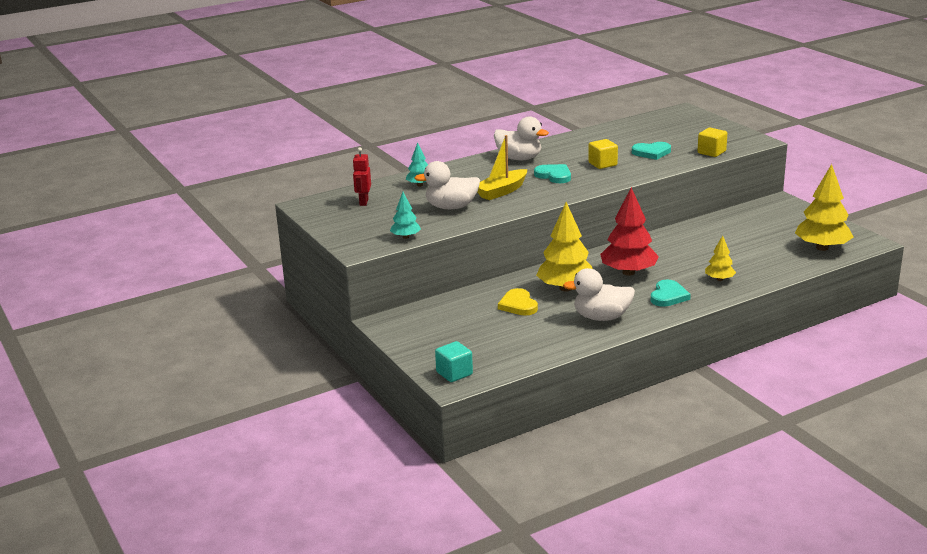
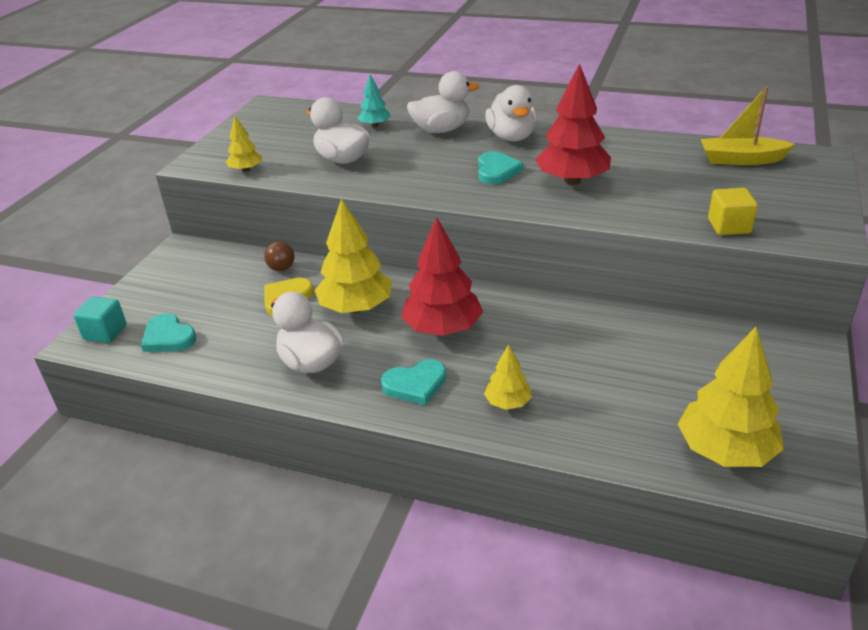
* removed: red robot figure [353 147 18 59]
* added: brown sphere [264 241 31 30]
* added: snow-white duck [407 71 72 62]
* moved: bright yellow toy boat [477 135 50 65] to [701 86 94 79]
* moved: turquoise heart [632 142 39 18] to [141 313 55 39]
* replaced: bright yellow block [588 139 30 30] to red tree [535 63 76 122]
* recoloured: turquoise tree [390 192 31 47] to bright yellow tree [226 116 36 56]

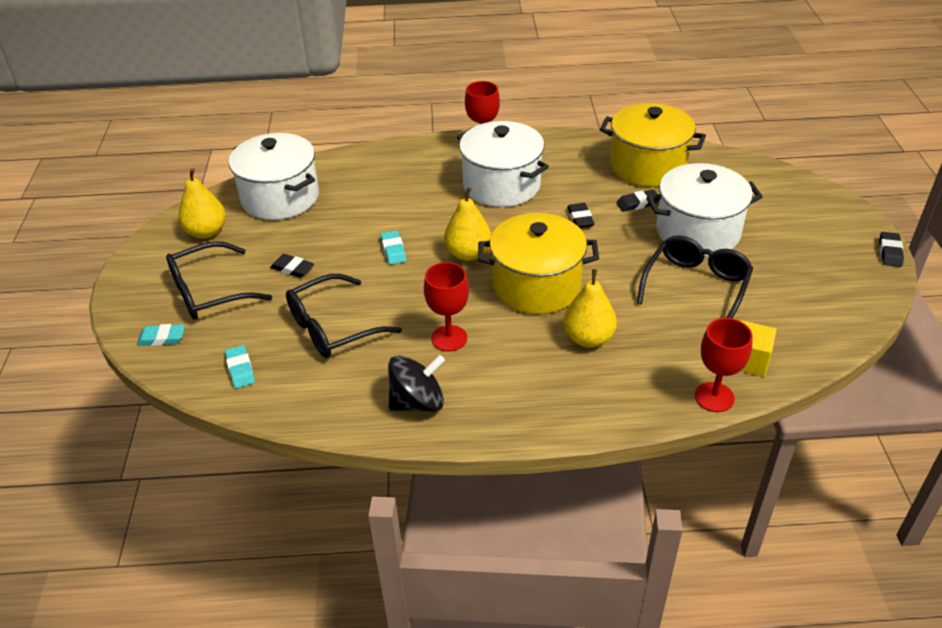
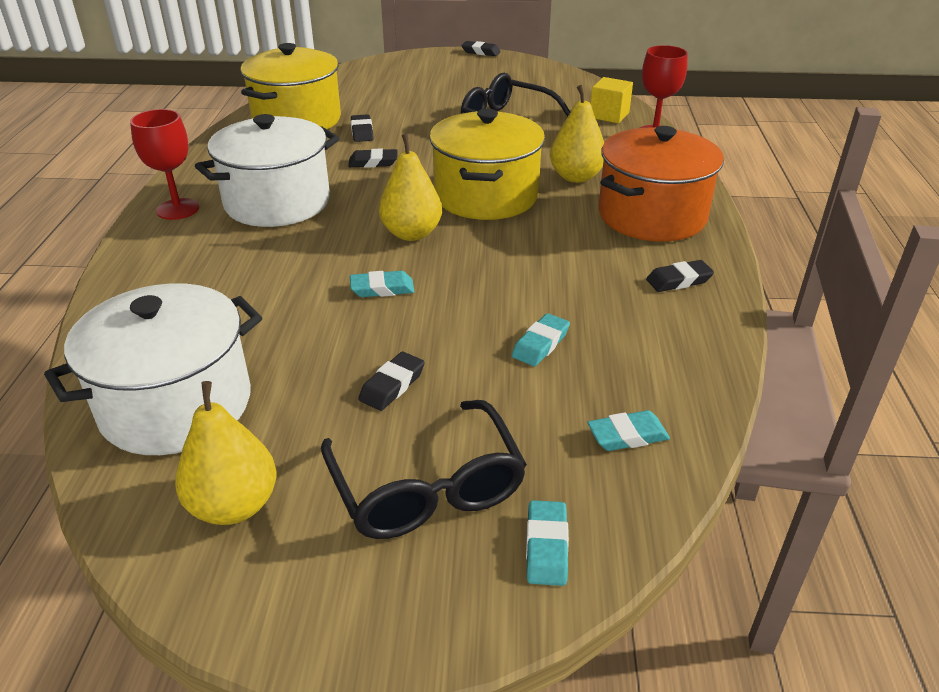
* removed: red goblet [424 262 45 89]
* removed: snow-white stockpot [646 163 117 94]
* added: orange-coloured stockpot [599 126 125 116]
* replaced: jet-black spectacles [286 274 116 84] to turquoise eraser [512 313 58 53]
* replaced: jet-black spinning top [388 355 57 57] to jet-black eraser [646 260 68 32]

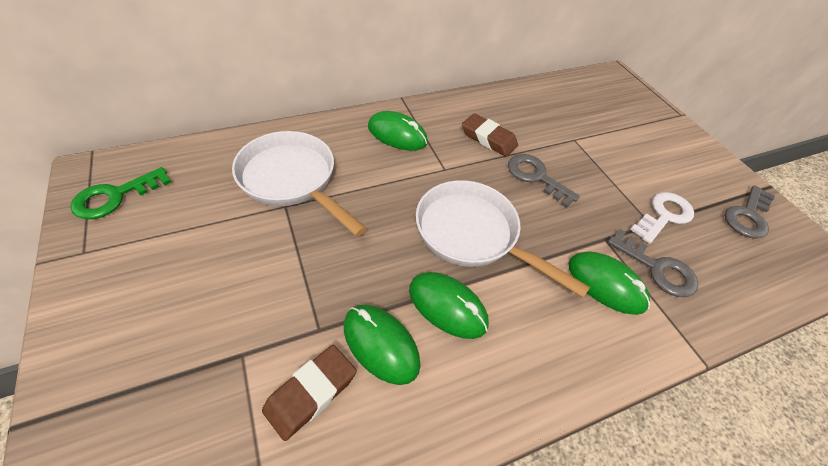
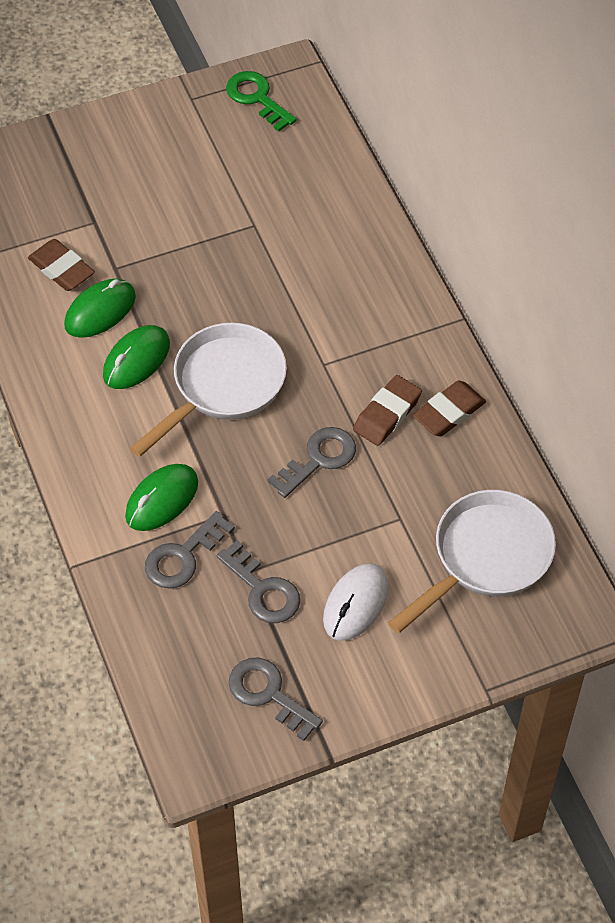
* removed: emerald computer mouse [368 111 60 40]
* added: snow-white computer mouse [323 564 66 77]
* added: brown eraser [413 381 73 55]
* moved: snow-white skillet [232 131 135 105] to [388 490 168 143]
* recoloured: snow-white latchkey [630 192 64 52] to ash-grey latchkey [216 540 84 83]

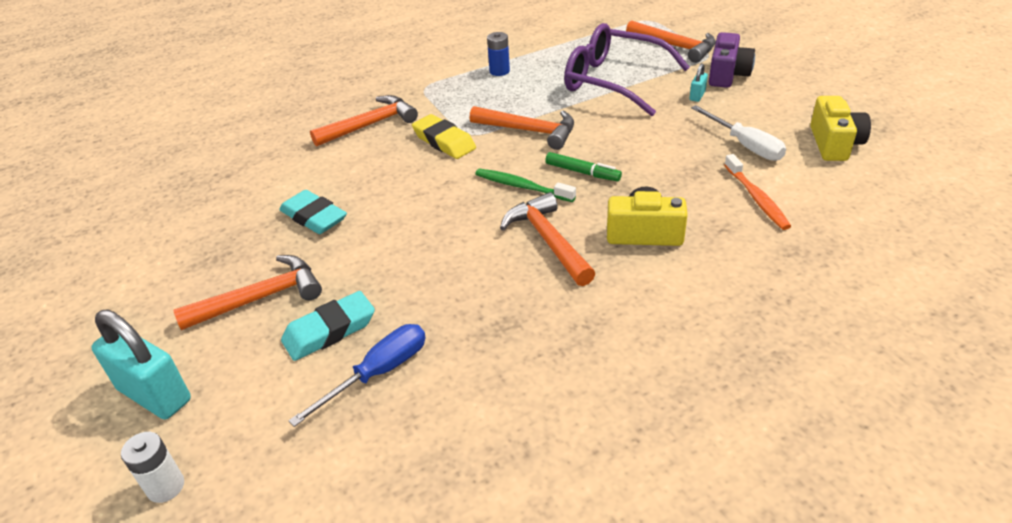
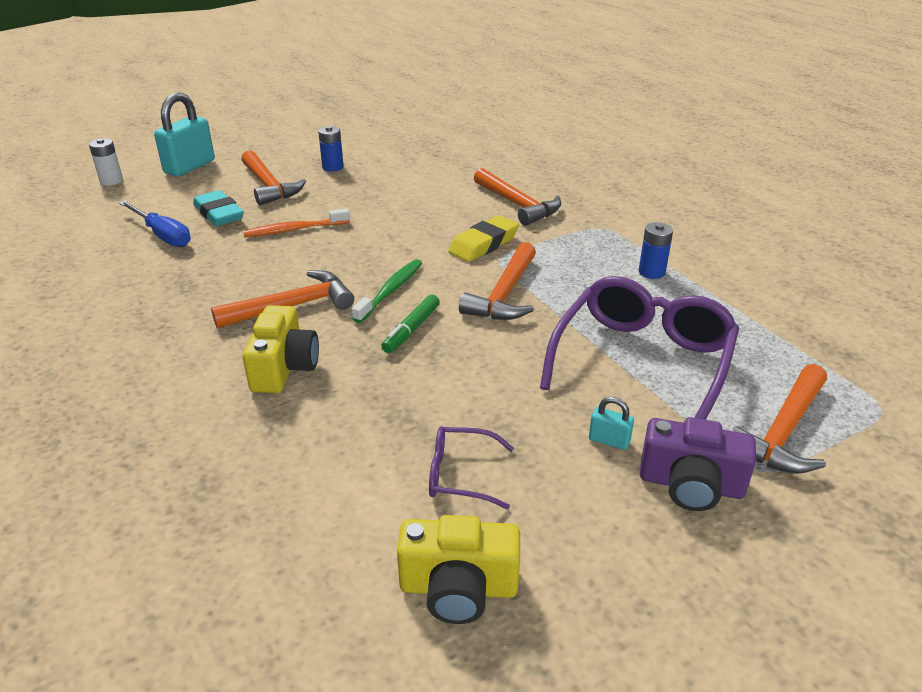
* removed: turquoise eraser [279 190 68 44]
* added: royal blue power cell [318 126 26 46]
* moved: orange-coloured dental brush [724 154 67 76] to [243 208 107 29]
* replaced: snow-white flat screwdriver [691 105 95 56] to royal purple spectacles [429 426 85 83]

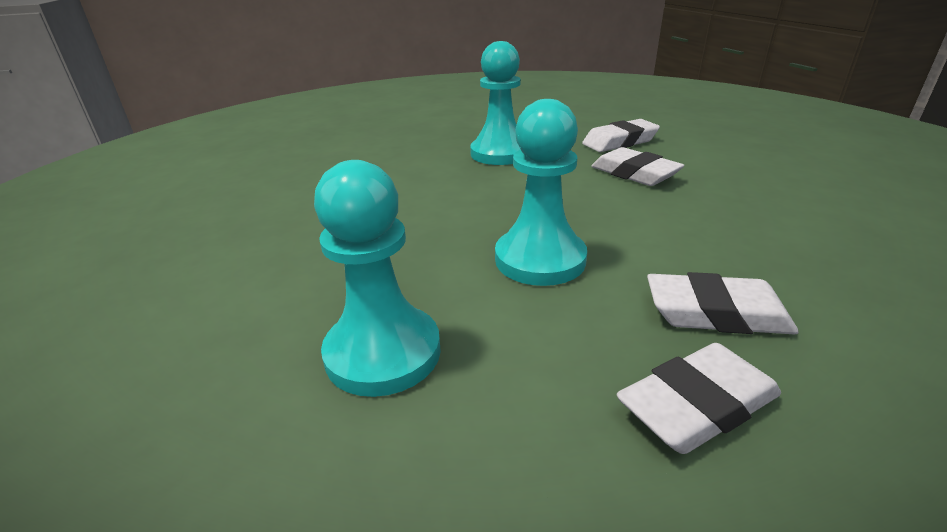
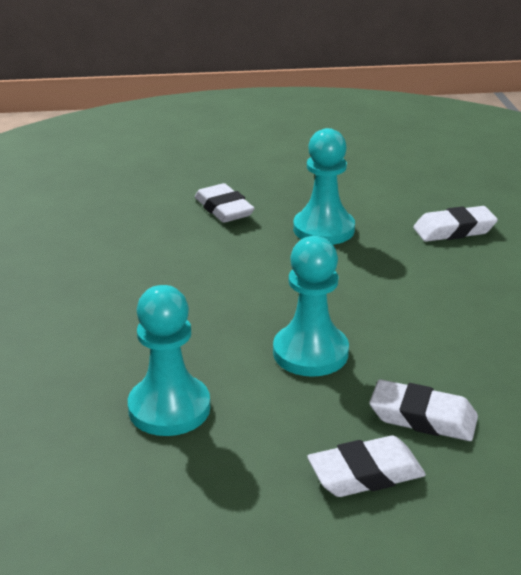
* moved: snow-white eraser [591 147 94 39] to [195 183 60 40]

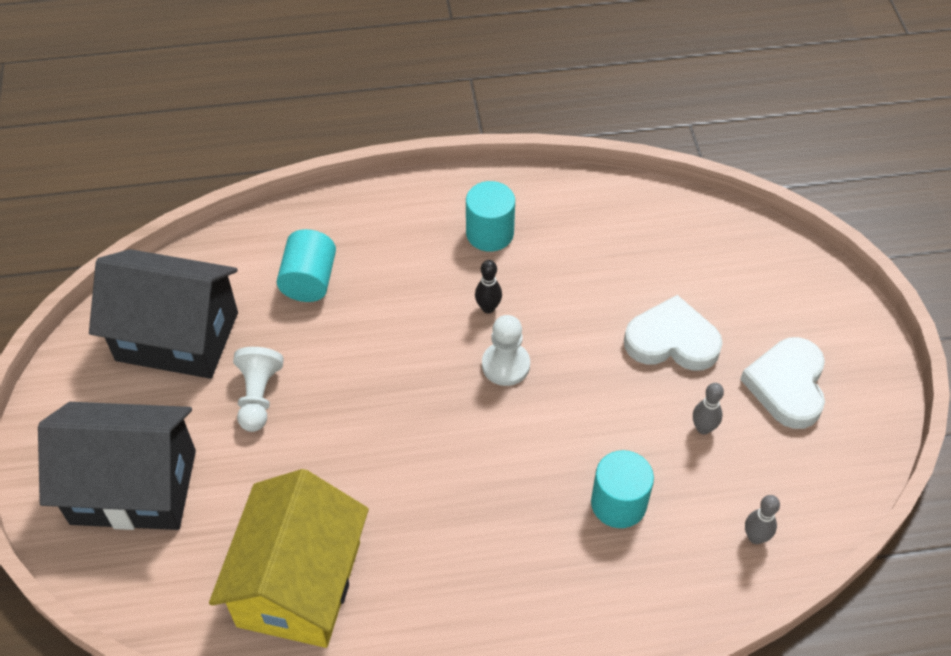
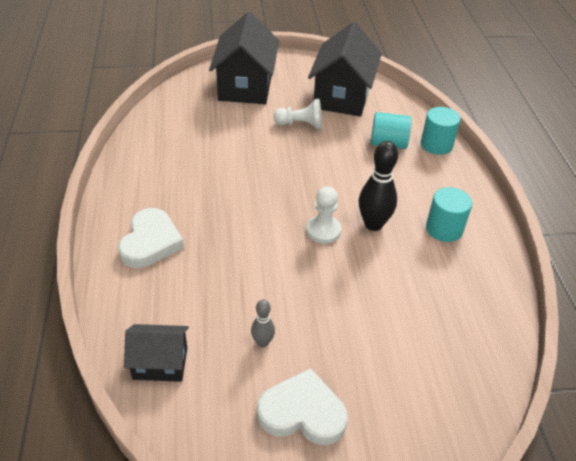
* removed: bright yellow house [209 469 160 179]
* moved: turquoise cylinder shape [591 450 63 78] to [421 107 39 48]
* moved: snow-white heart [624 295 99 76] to [118 208 66 60]
* replaced: ash-grey skittle [745 495 35 49] to jet-black house [124 324 65 58]
* resized: jet-black skittle [475 260 27 53] = [359 141 39 90] x1.86

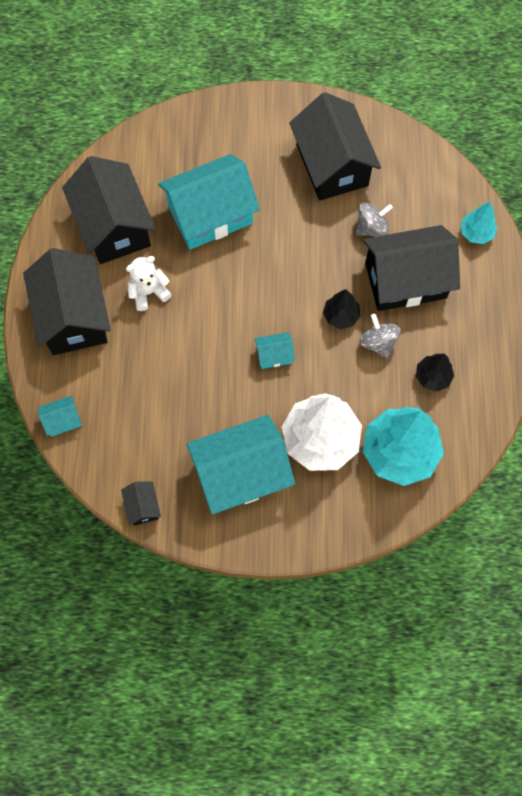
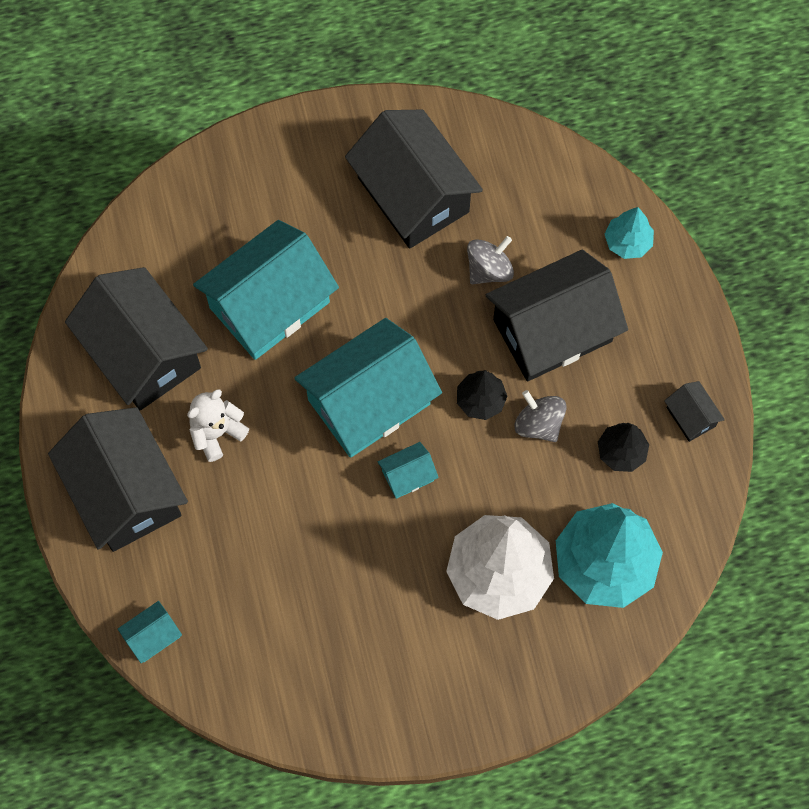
* moved: jet-black house [121 482 40 44] to [664 381 61 61]
* moved: turquoise house [187 415 108 99] to [295 318 147 140]

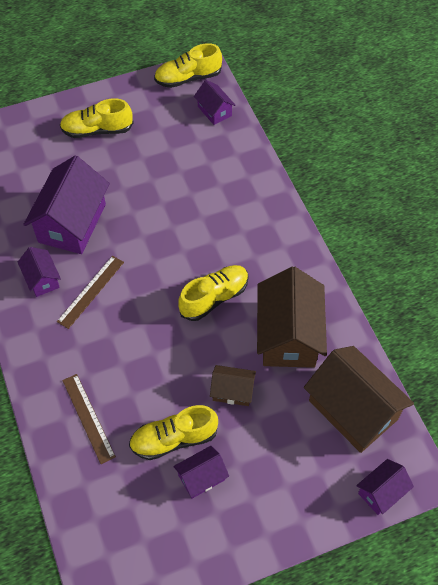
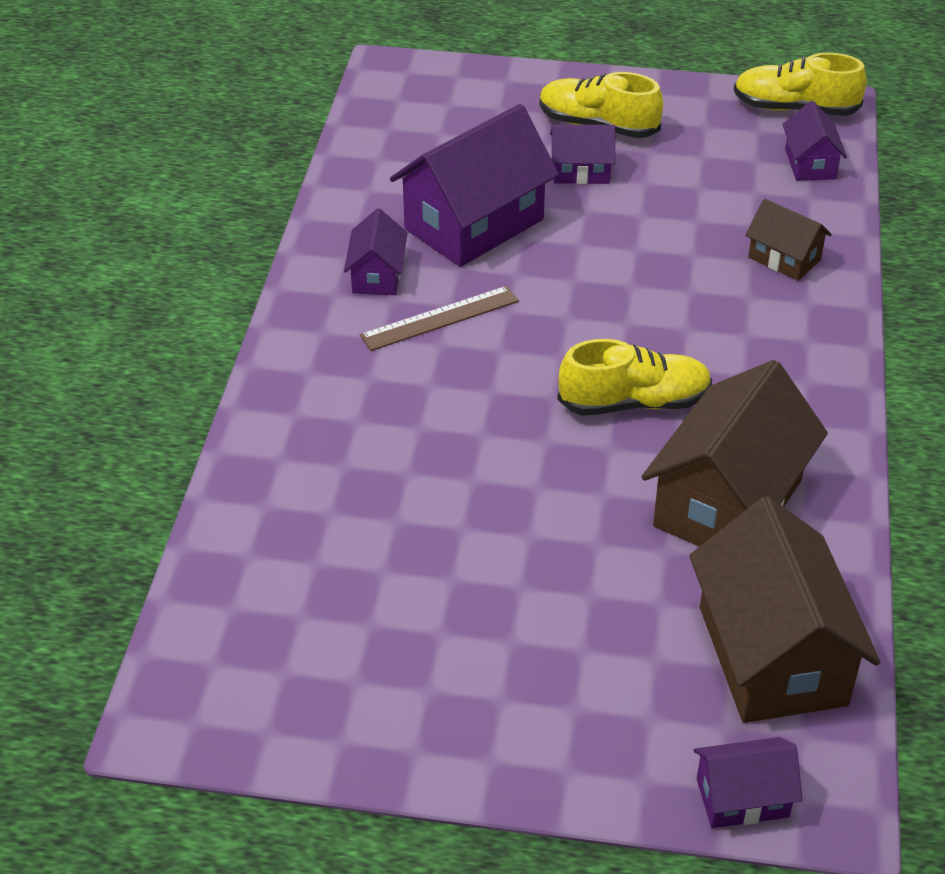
* removed: brown ruler [62 374 54 90]
* removed: bright yellow lace-up shoe [129 405 89 55]
* moved: royal purple house [173 446 56 53] to [550 125 65 59]
* moved: brown house [210 365 46 41] to [745 199 87 82]

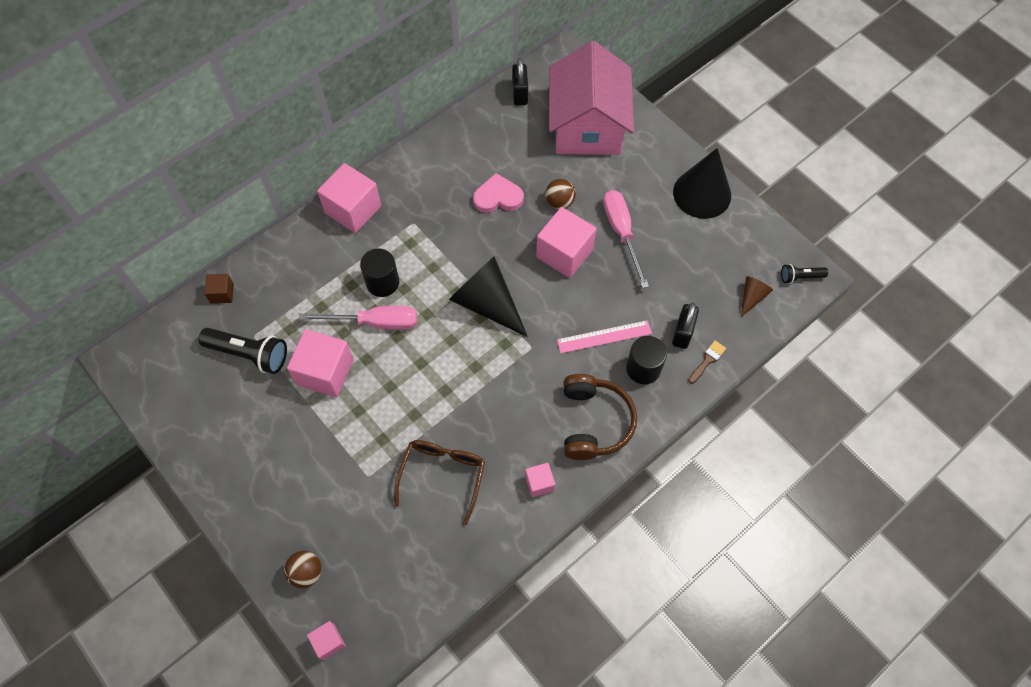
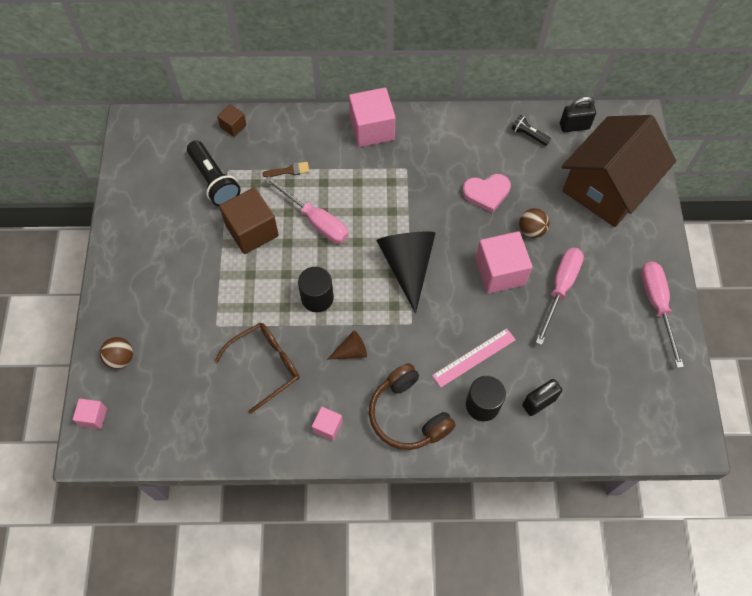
* moved: jet-black cylinder shape [360 248 39 49] to [298 267 36 45]
* moved: brown brush [688 341 38 43] to [262 162 47 15]
* moved: brown cone shape [741 276 32 41] to [327 330 40 30]
* moved: jet-black torch [781 264 47 20] to [511 115 40 31]
* replaced: jet-black cone shape [673 148 58 71] to rose-pink flat screwdriver [641 262 43 106]
* recoloured: rose-pink block [287 329 67 68] to brown block [219 187 60 67]
* recoloured: rose-pink house [549 41 85 114] to brown house [562 115 114 112]
* turned: rose-pink heart [473 173 51 40] = [462 174 49 39] 135 degrees clockwise
* turned: jet-black padlock [512 58 16 48] = [560 97 36 35] 45 degrees clockwise
* turned: rose-pink ruler [557 320 95 33] = [432 328 84 60] 60 degrees counterclockwise
* turned: brown headphones [564 374 73 86] = [369 363 87 87] 105 degrees clockwise

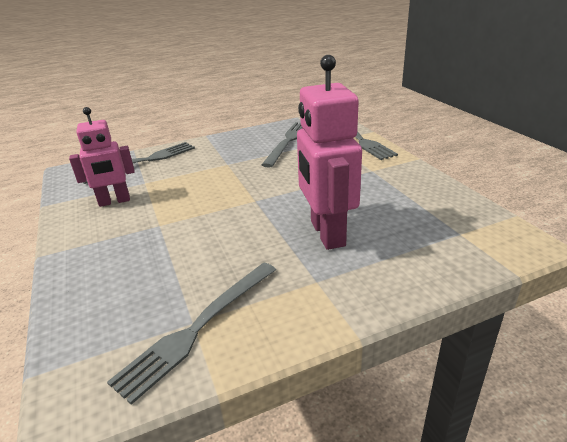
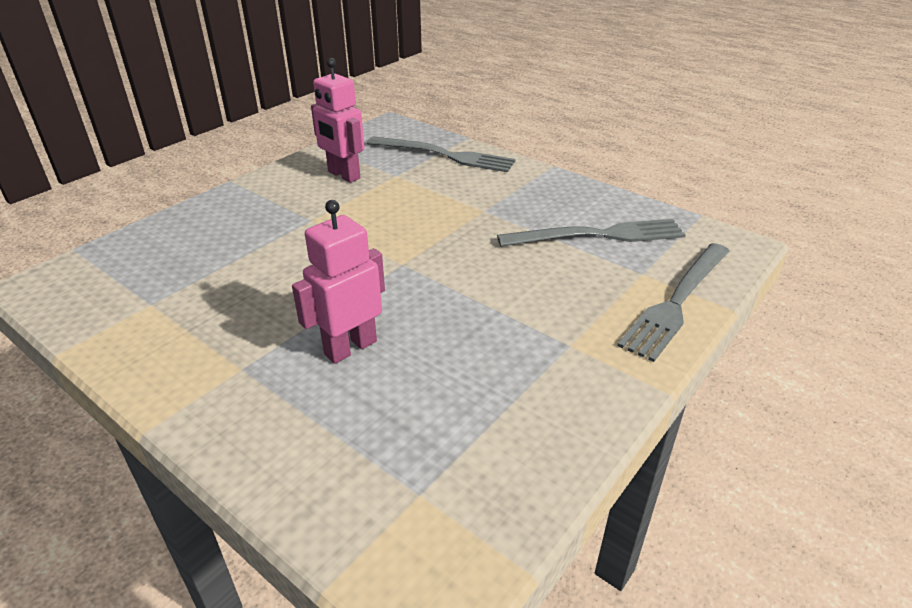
* removed: ash-grey fork [107 262 169 143]
* resized: rose-pink robot figure [297 55 65 195] = [292 200 93 164] x0.66

